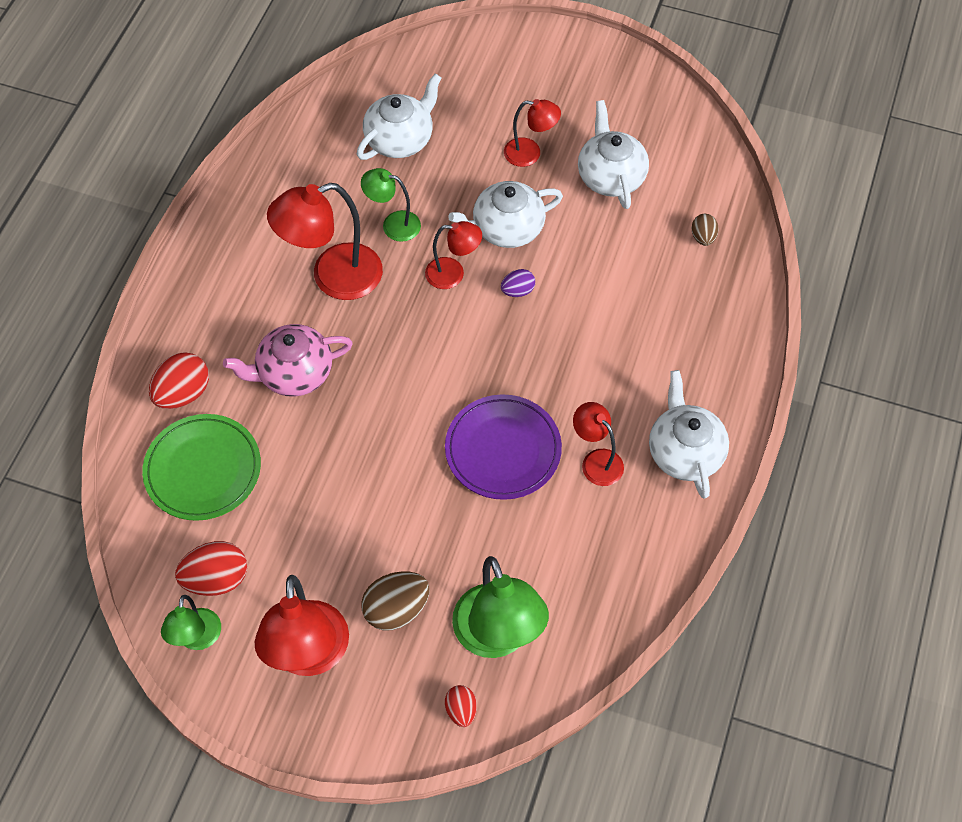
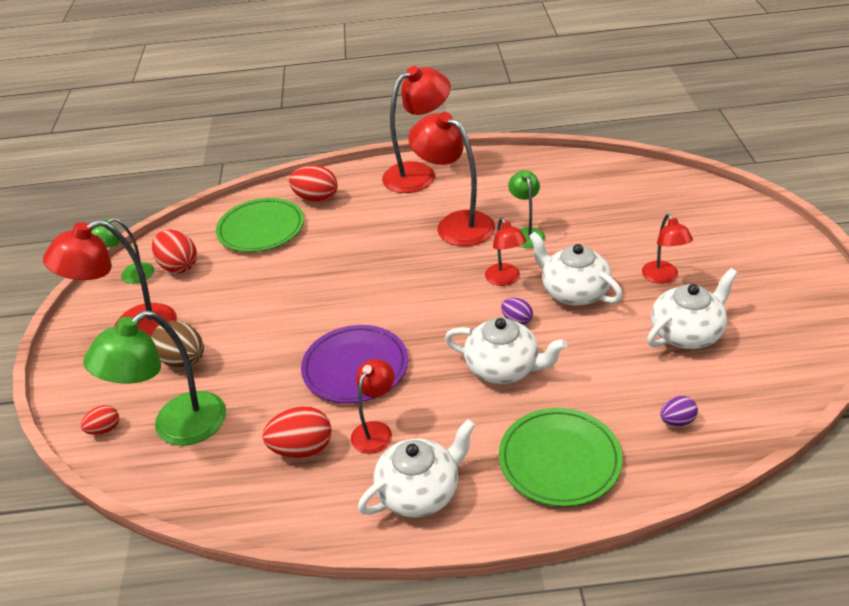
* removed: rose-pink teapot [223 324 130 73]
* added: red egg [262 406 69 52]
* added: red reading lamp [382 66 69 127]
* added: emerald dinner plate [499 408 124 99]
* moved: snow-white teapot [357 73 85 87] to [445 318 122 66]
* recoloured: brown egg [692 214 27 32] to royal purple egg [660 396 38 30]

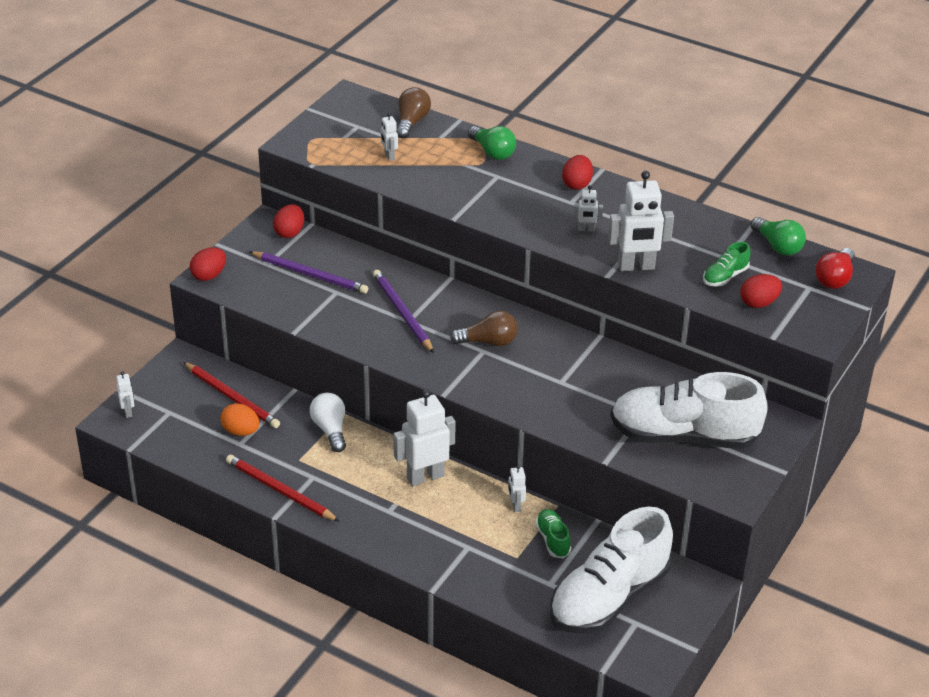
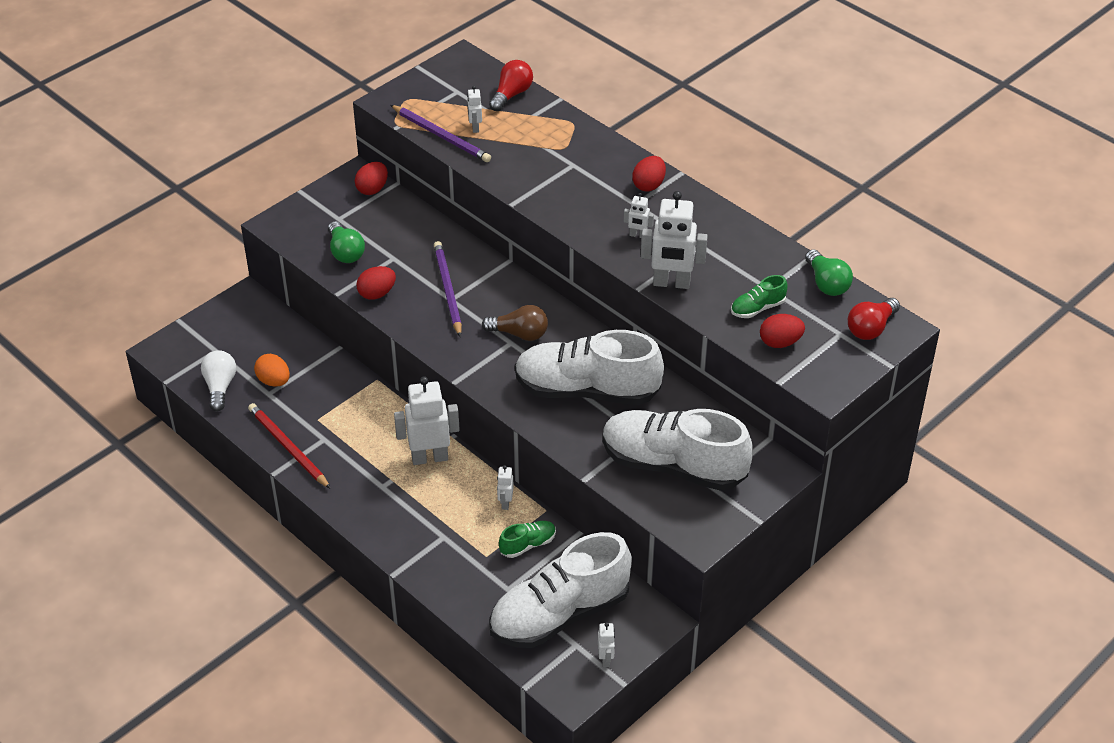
* removed: red wooden pencil [183 362 97 66]
* added: snow-white lace-up shoe [515 330 149 75]
* moved: snow-white robot figure [116 371 18 47] to [598 622 17 45]
* moved: red egg [190 247 36 34] to [356 266 40 34]
* moved: royal purple wooden pencil [249 251 119 43] to [391 105 100 57]
* moved: snow-white light bulb [309 393 37 59] to [201 350 35 61]
* moved: emerald light bulb [468 126 48 34] to [328 221 37 42]
* recoloured: brown light bulb [396 87 35 52] to red light bulb [489 60 44 51]
* turned: emerald lace-up shoe [535 509 36 49] = [499 521 57 37] 60 degrees clockwise

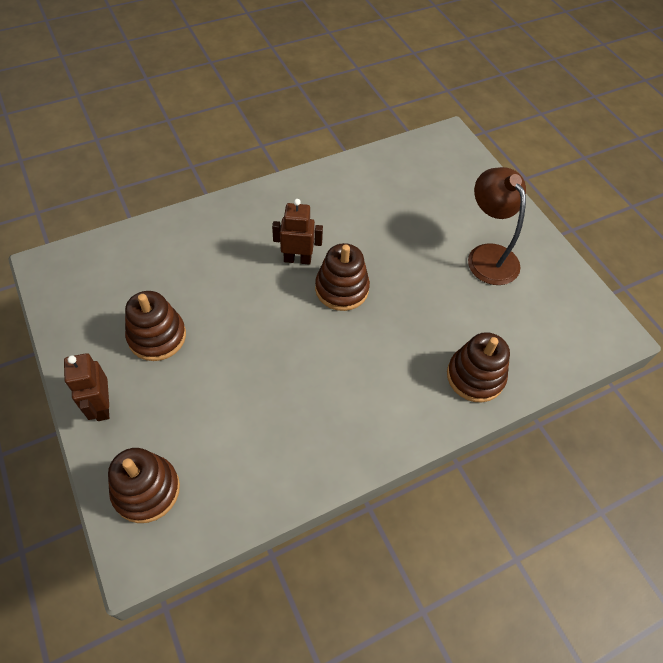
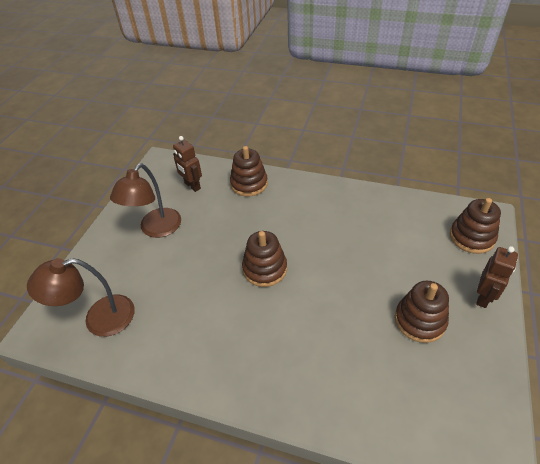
* added: brown reading lamp [27 258 108 79]
* moved: brown robot figure [272 199 51 66] to [173 136 29 56]

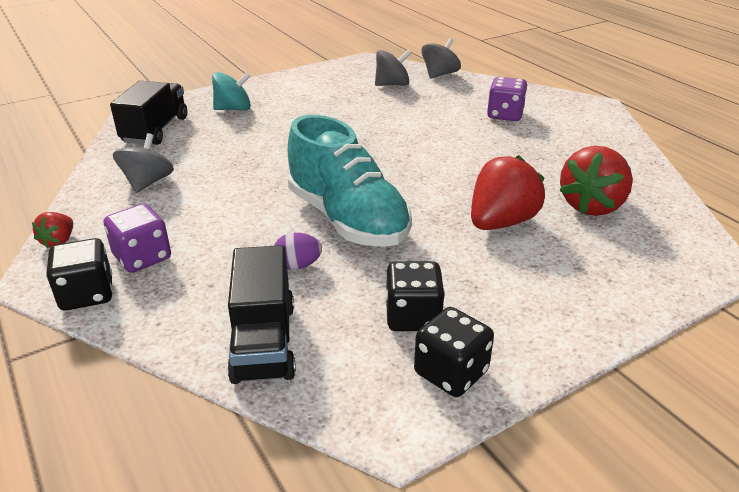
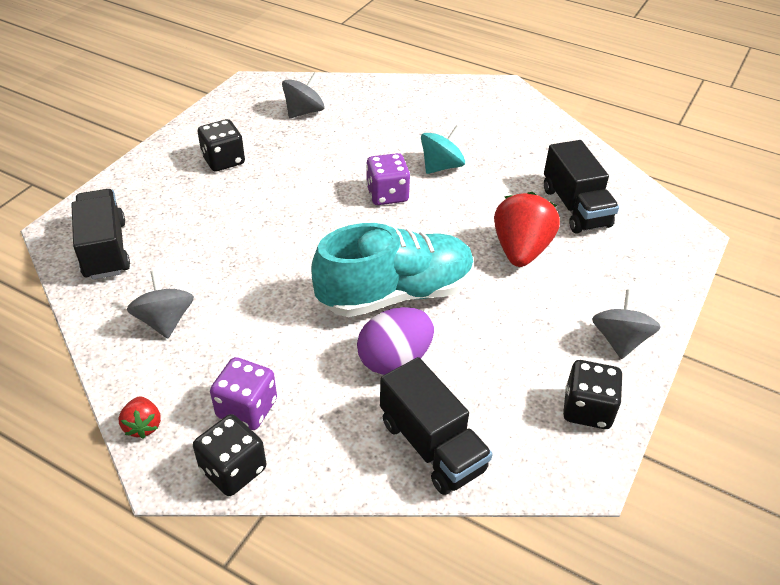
* moved: turquoise spinning top [212 72 39 39] to [421 126 44 48]
* moved: jet-black dice [385 261 60 70] to [198 119 47 53]
* moved: ash-grey spinning top [421 38 40 41] to [592 290 69 69]
* moved: royal purple dice [487 77 40 44] to [366 153 44 52]
* replaced: red strawberry [559 146 74 70] to jet-black lorry [544 140 75 94]
* turned: turquoise lace-up shoe [288 115 124 132] = [311 223 163 94] 45 degrees counterclockwise
* resized: royal purple egg [274 233 48 37] = [357 307 77 68] x1.74

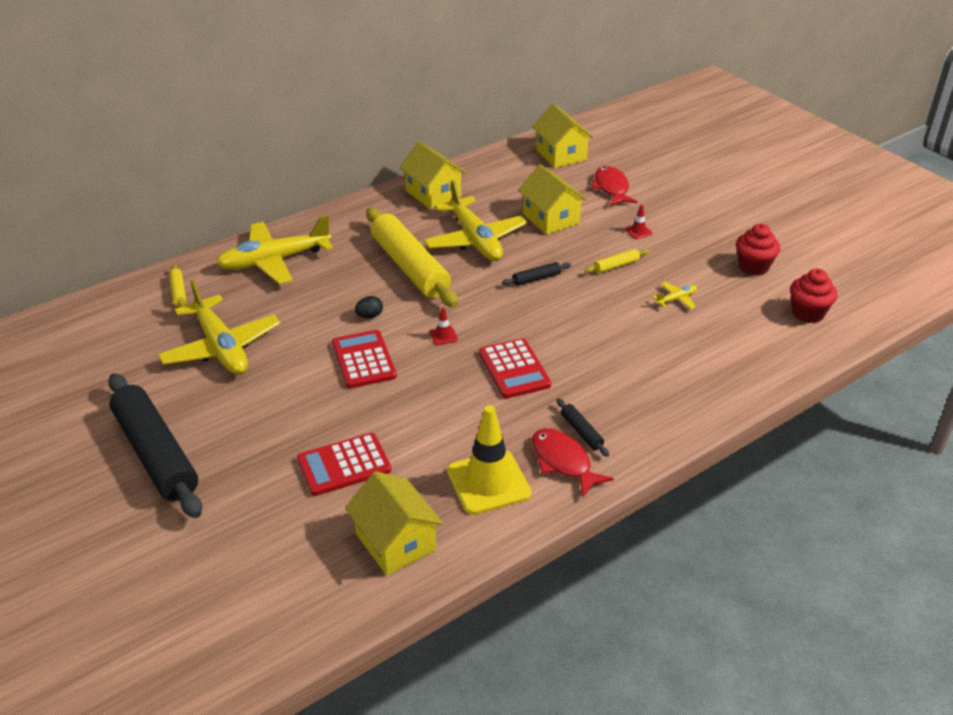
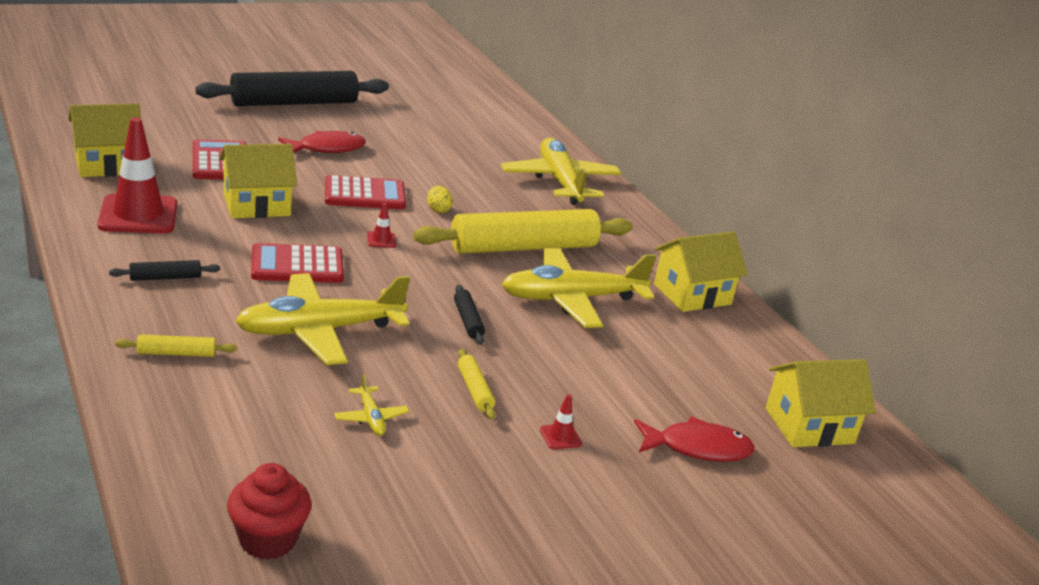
* removed: red cupcake [736 224 44 52]
* moved: bright yellow toy plane [158 279 122 96] to [235 273 175 92]
* moved: bright yellow rolling pin [169 265 17 43] to [115 334 122 23]
* moved: bright yellow house [518 164 69 71] to [219 144 78 74]
* moved: red fish figure [532 428 82 69] to [278 131 88 22]
* recoloured: jet-black egg [355 296 28 22] to bright yellow egg [427 186 26 27]
* recoloured: bright yellow traffic cone [447 405 85 110] to red traffic cone [98 117 79 117]

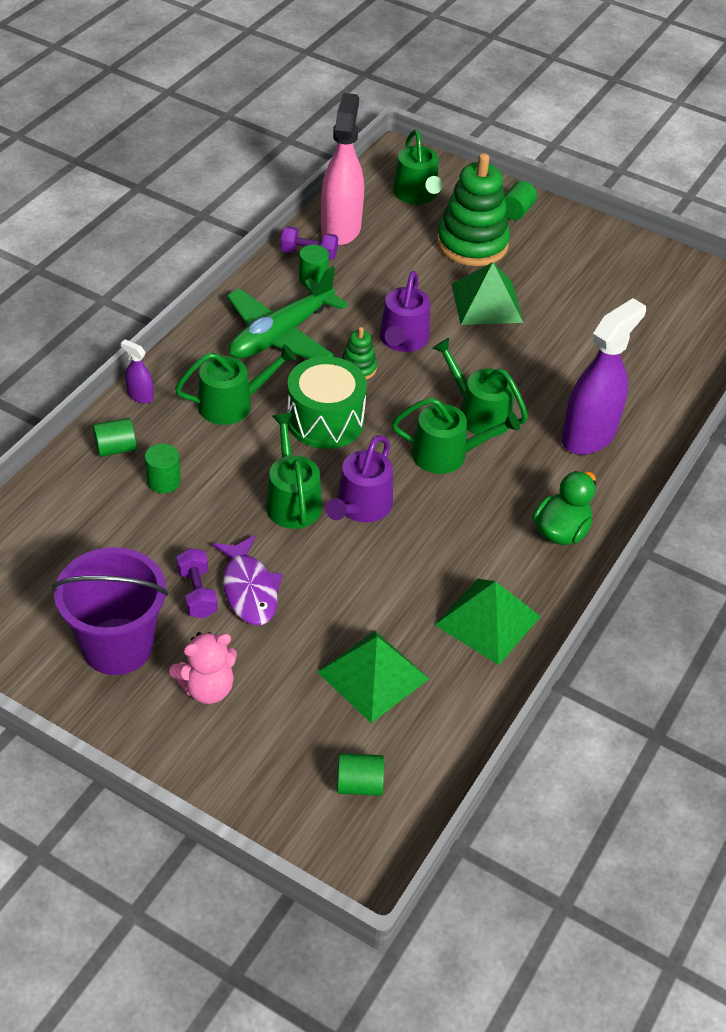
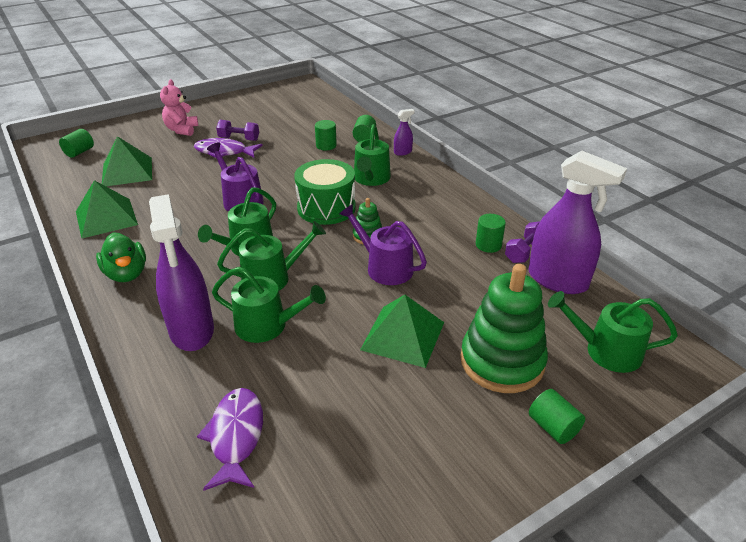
* removed: royal purple sand bucket [52 547 116 128]
* removed: emerald toy plane [227 266 121 93]
* added: royal purple fish figure [197 388 66 103]
* moved: emerald sprinkling can [266 413 56 116] to [212 267 114 76]
* recoloured: rose-pink spray cleaner [321 93 43 153] to royal purple spray cleaner [529 151 98 143]

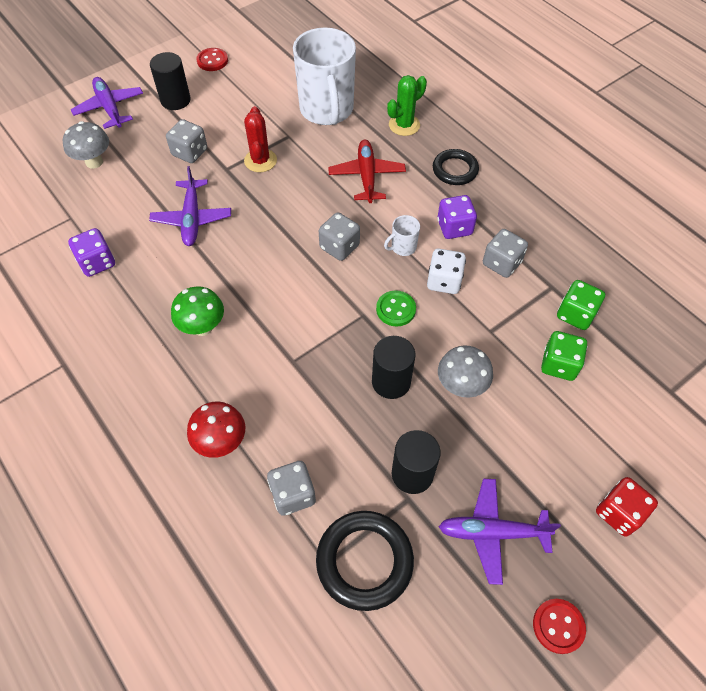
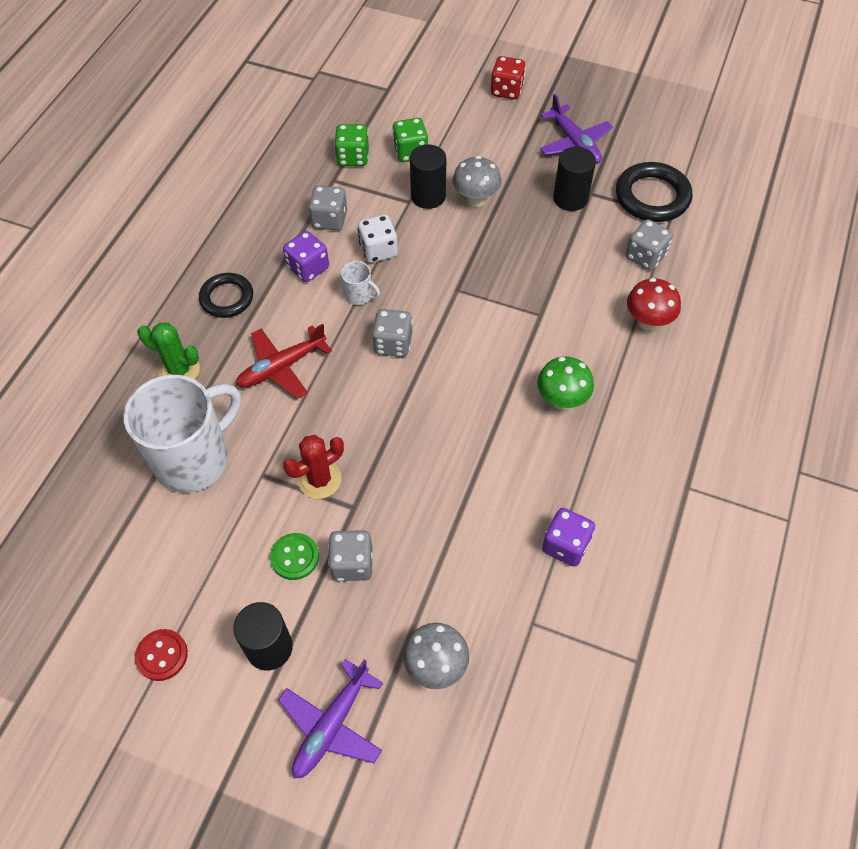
* removed: royal purple toy plane [149 166 82 80]
* removed: red sewing button [533 599 53 55]
* moved: jet-black cylinder shape [372 336 43 63] to [410 144 36 65]
* moved: emerald sewing button [376 291 40 35] to [270 533 49 47]

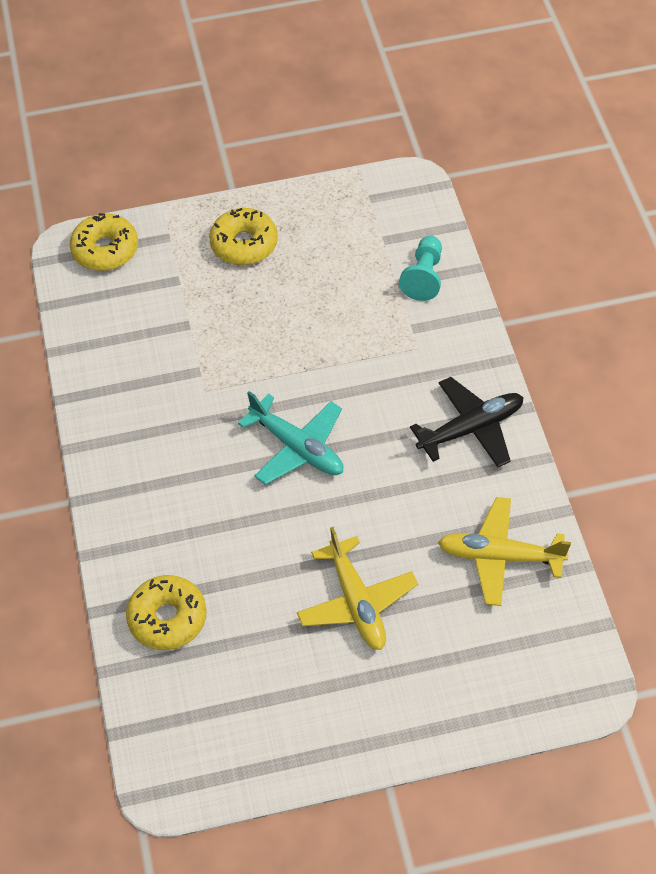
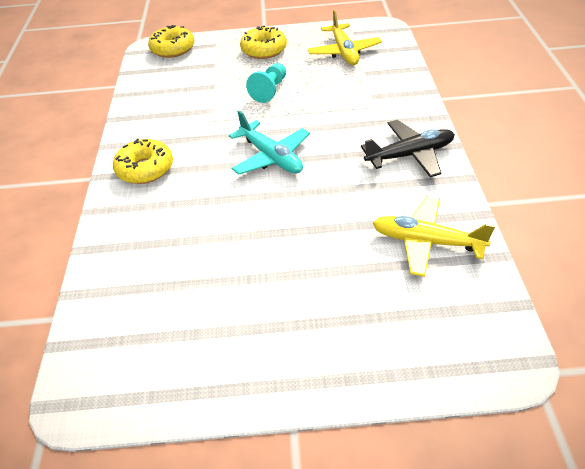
* moved: bright yellow donut [126 575 81 75] to [113 139 60 45]
* moved: bright yellow toy plane [297 527 121 123] to [308 10 74 55]
* moved: turquoise chess pawn [399 236 43 65] to [246 63 40 40]

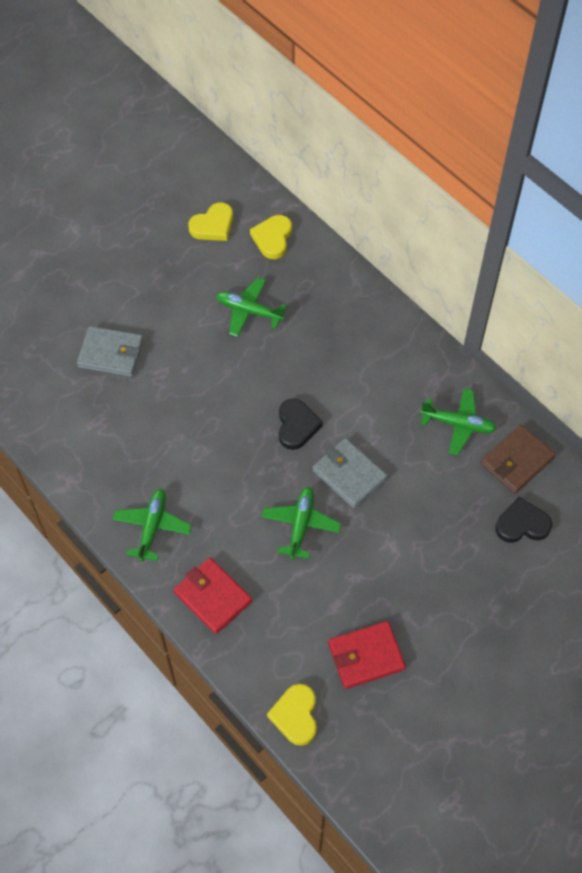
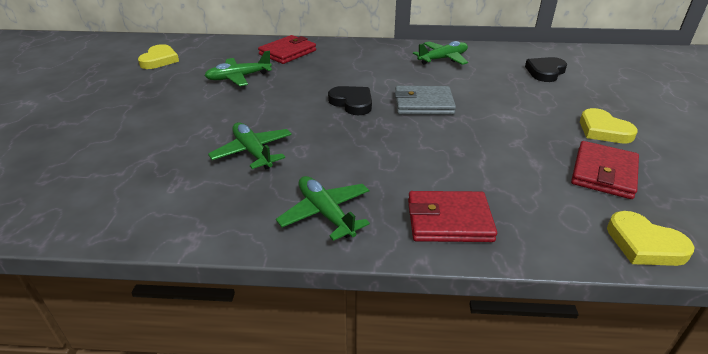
* removed: ash-grey card wallet [77 326 67 51]
* removed: brown card wallet [481 424 75 70]
* added: red card wallet [258 35 58 29]
* moved: bright yellow heart [250 215 42 44] to [580 108 58 35]
* moved: emerald toy plane [262 487 79 73] to [208 122 84 47]

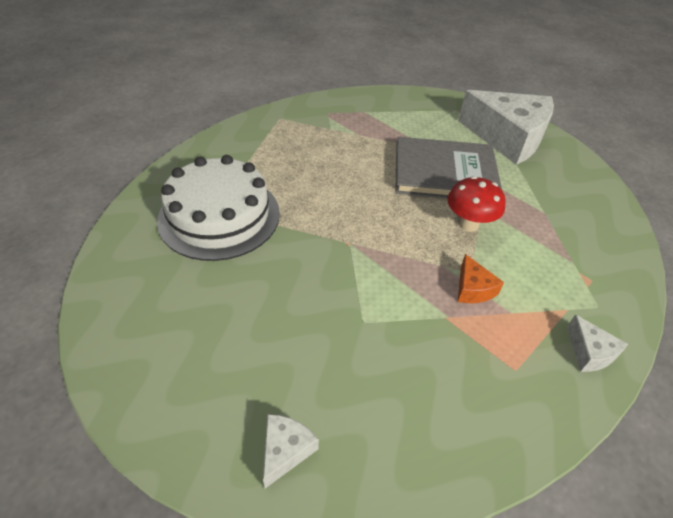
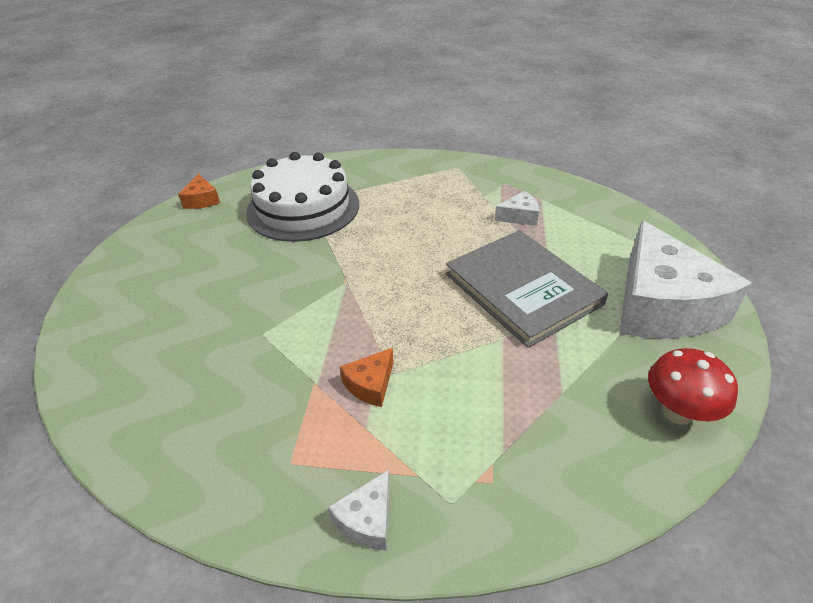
* added: orange-coloured piece of cheese [178 174 42 35]
* moved: snow-white piece of cheese [263 414 56 74] to [495 191 44 35]
* moved: red fungus [447 176 59 56] to [648 348 90 77]

